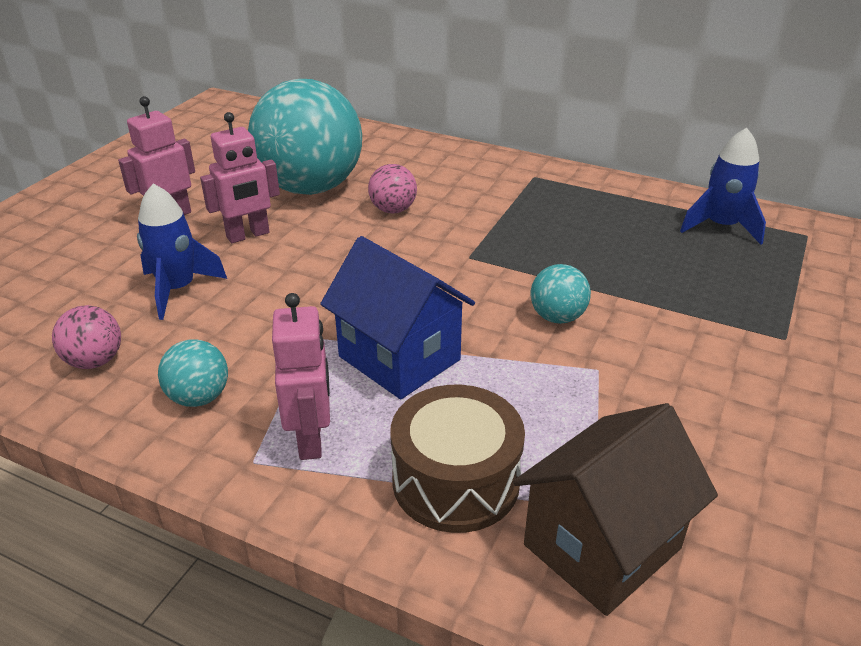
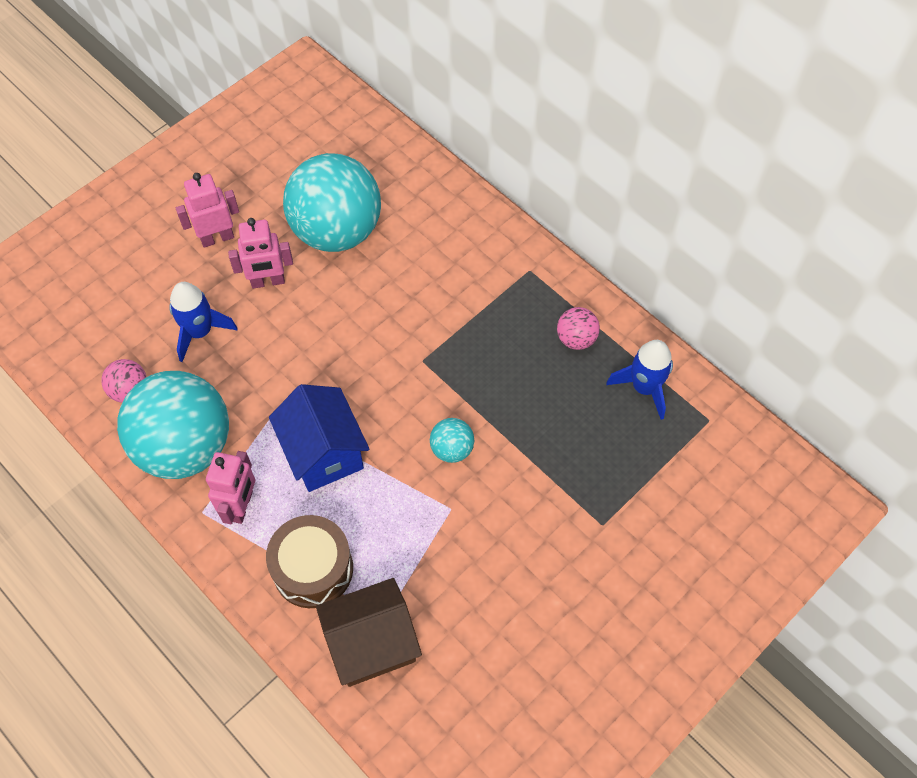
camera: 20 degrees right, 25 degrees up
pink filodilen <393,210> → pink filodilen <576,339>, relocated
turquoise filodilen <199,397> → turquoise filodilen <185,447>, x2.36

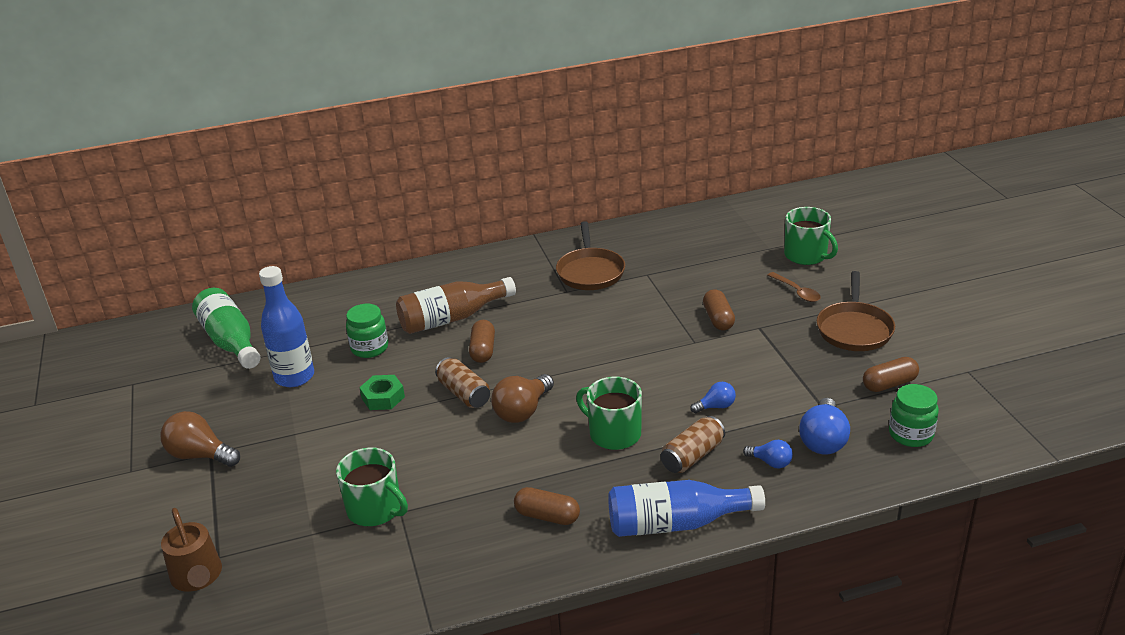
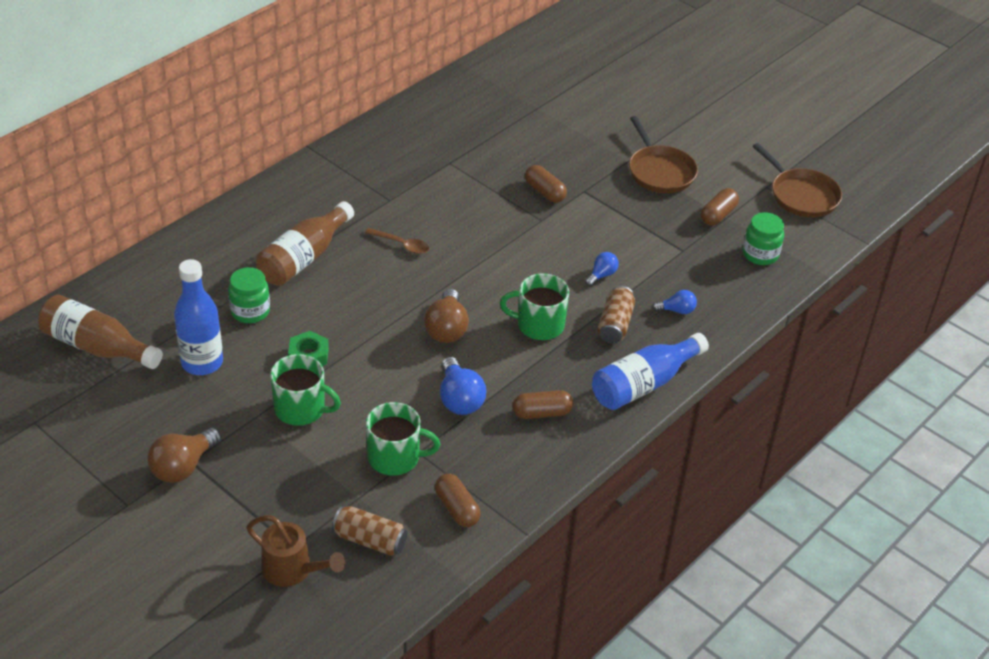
camera: 35 degrees left, 10 degrees up
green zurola <806,255> → green zurola <301,409>, relocated
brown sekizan <590,272> → brown sekizan <801,195>, relocated
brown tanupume <796,292> → brown tanupume <401,244>, relocated
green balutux <230,342> → brown balutux <97,347>
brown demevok <483,350> → brown demevok <457,508>, relocated
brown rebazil <464,394> → brown rebazil <370,540>, relocated
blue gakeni <823,440> → blue gakeni <459,399>, relocated
brown gakeni <200,455> → brown gakeni <183,467>, 45 degrees counterclockwise

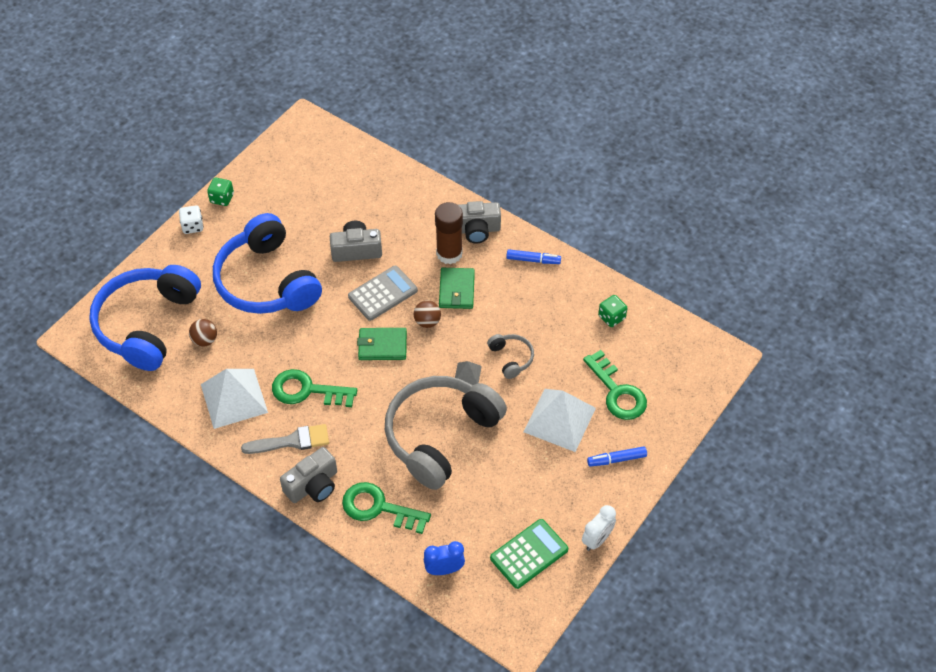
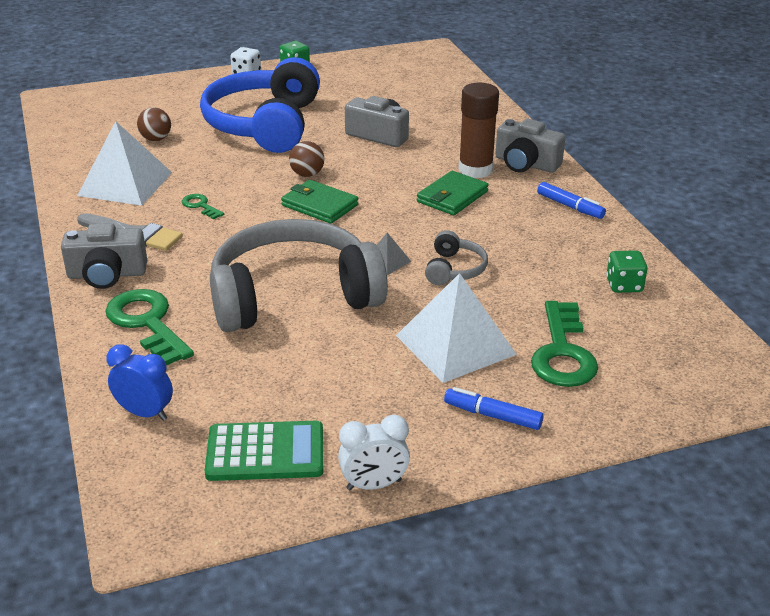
camera: 35 degrees right, 20 degrees down
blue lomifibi <147,324> → -
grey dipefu <383,293> → -
brown filodilen <427,322> → brown filodilen <307,174>, relocated
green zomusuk <307,390> → green zomusuk <200,206>, x0.49

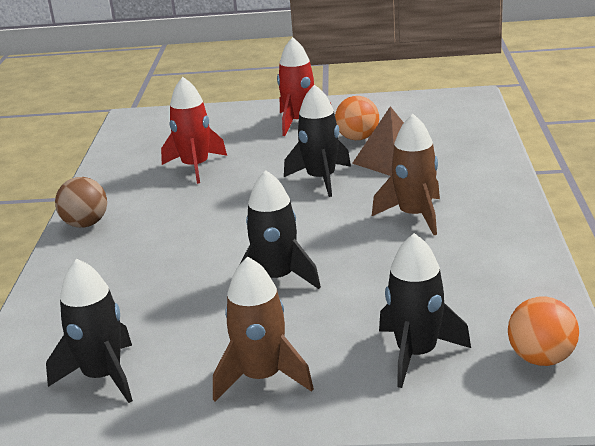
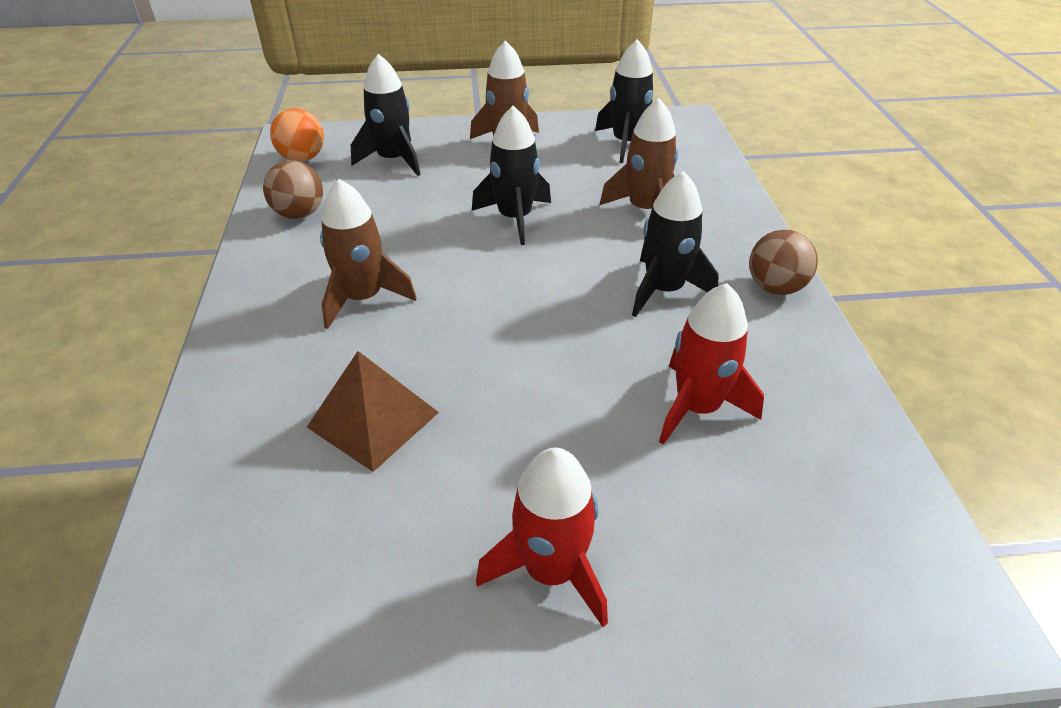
camera: 170 degrees right, 15 degrees up
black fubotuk <321,179> → black fubotuk <664,290>, relocated
orange filodilen <358,138> → -
- → brown fubotuk <644,210>
- → brown filodilen <299,214>

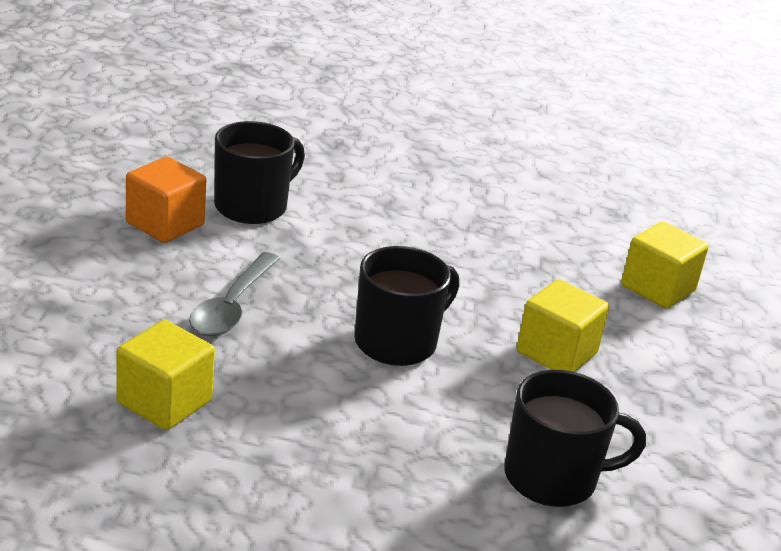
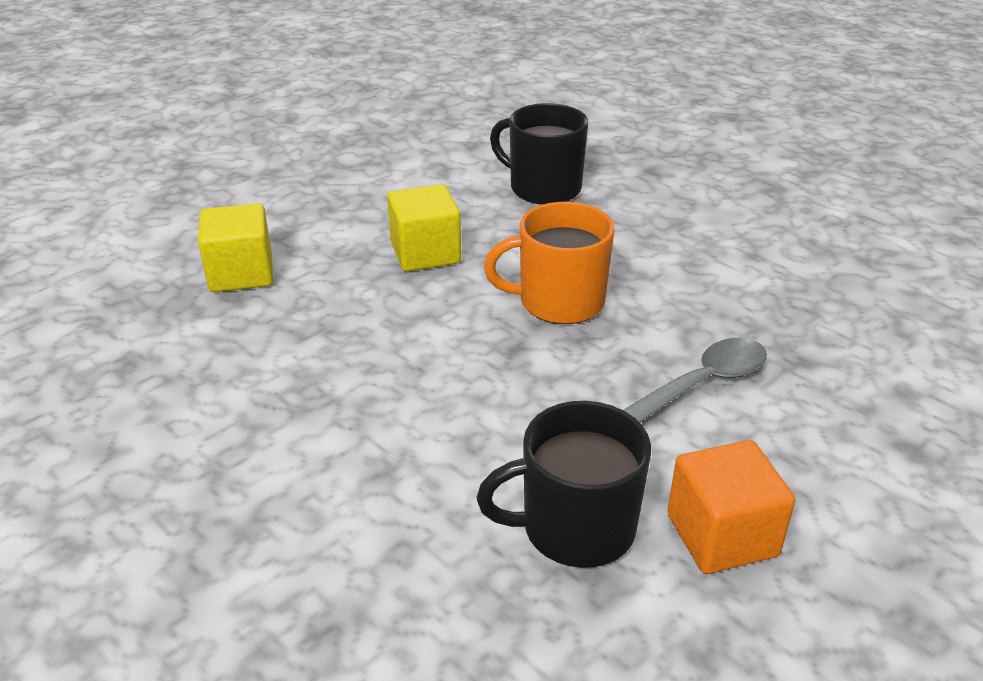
camera: 140 degrees left, 5 degrees up
black zurola <397,342> → orange zurola <558,302>
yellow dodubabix <164,402> → -

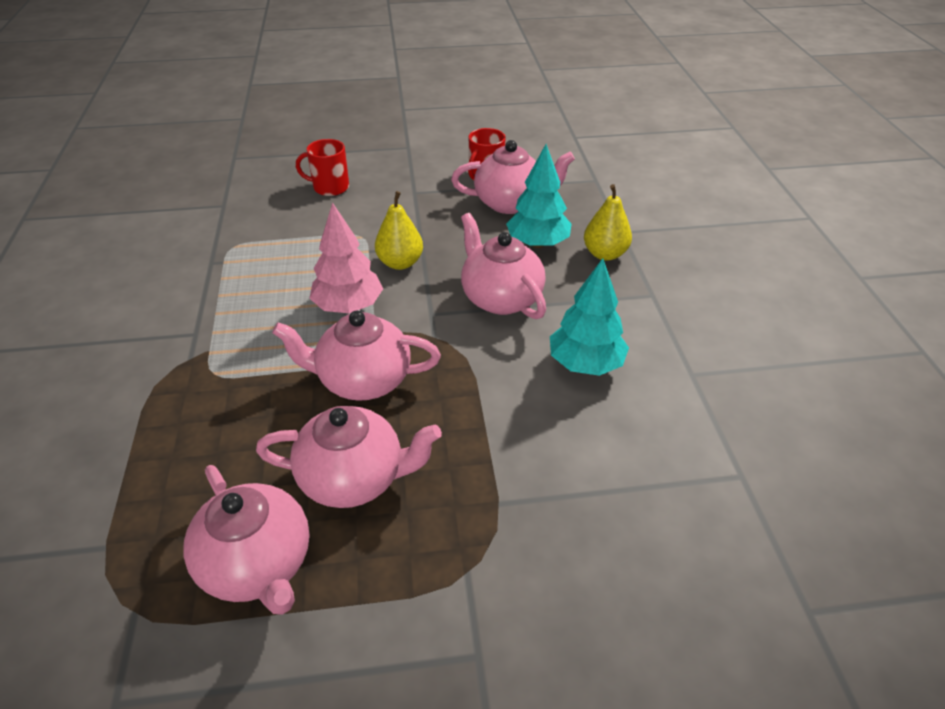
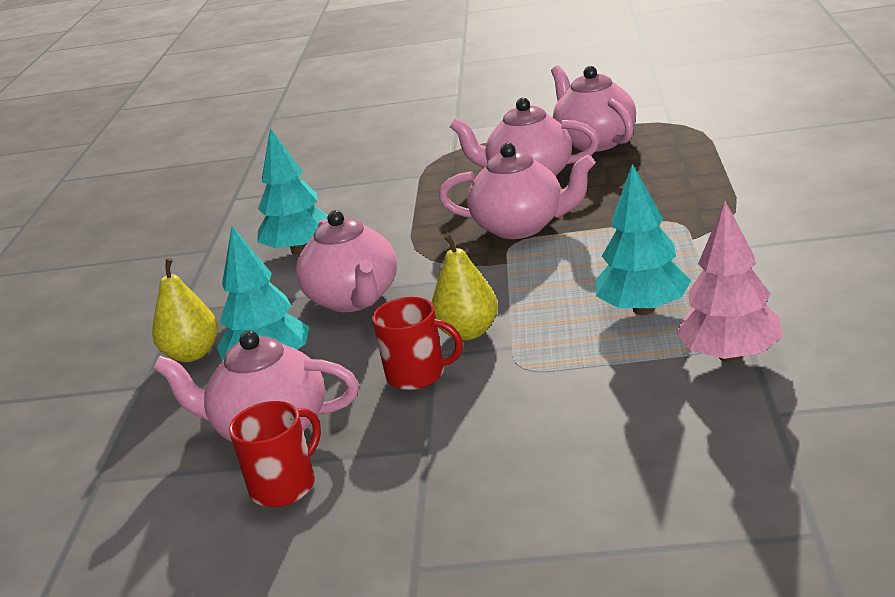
camera: 165 degrees left, 15 degrees down
red zurola <330,187> → red zurola <417,374>, relocated
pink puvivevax <349,306> → pink puvivevax <730,356>, relocated
- → turquoise puvivevax <643,309>

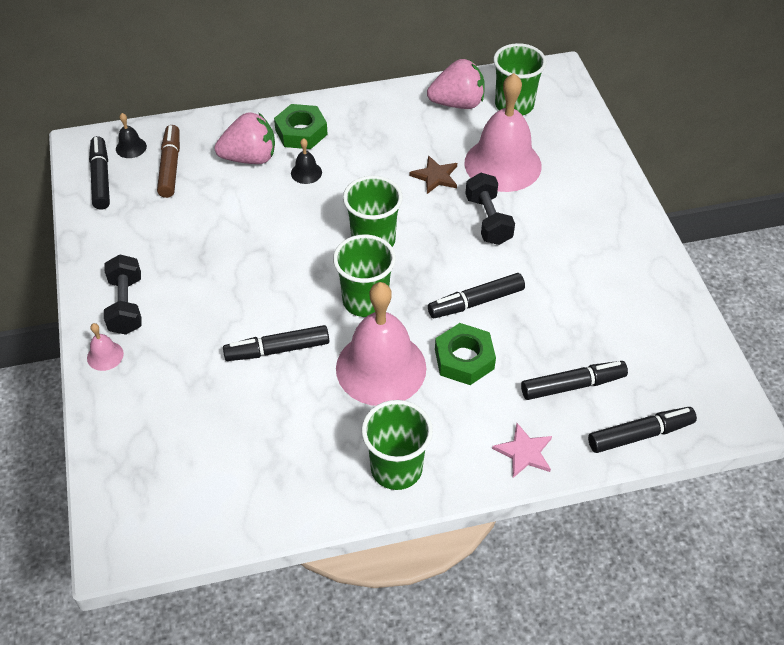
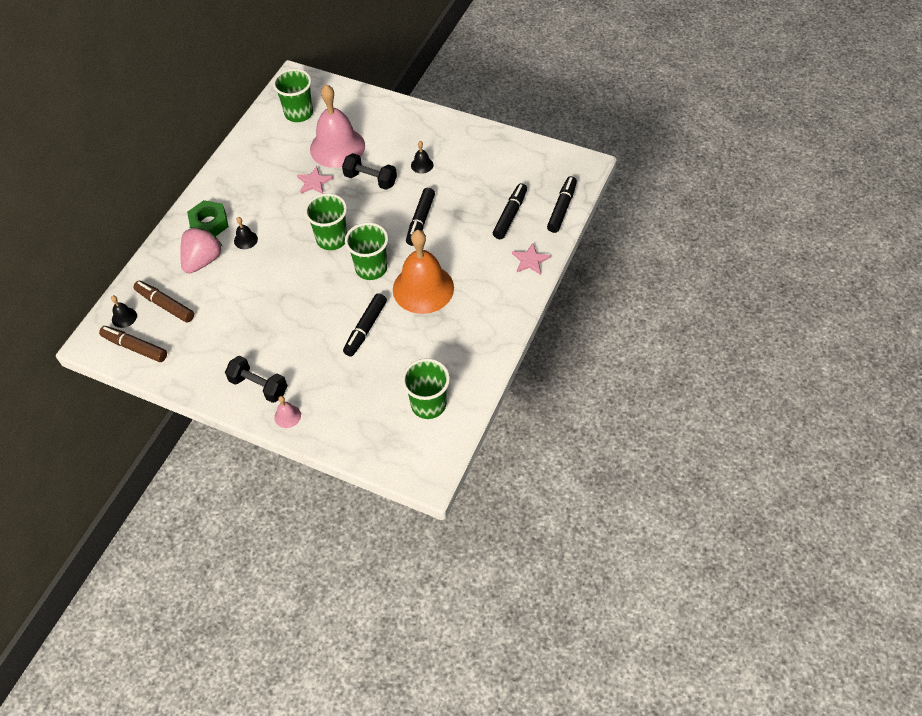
camera: 50 degrees left, 5 degrees up
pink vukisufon <457,103> → -
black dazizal <101,179> → brown dazizal <135,347>
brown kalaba <435,176> → pink kalaba <314,182>
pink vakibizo <381,368> → orange vakibizo <423,288>
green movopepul <464,359> → -
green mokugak <396,468> → green mokugak <428,404>, relocated
- → black vakibizo <422,165>

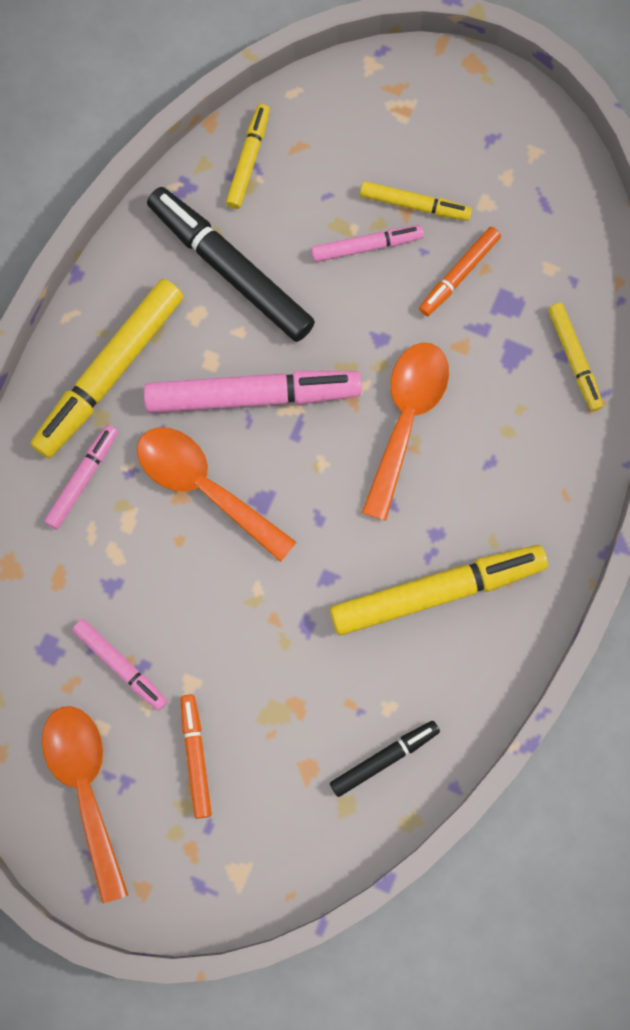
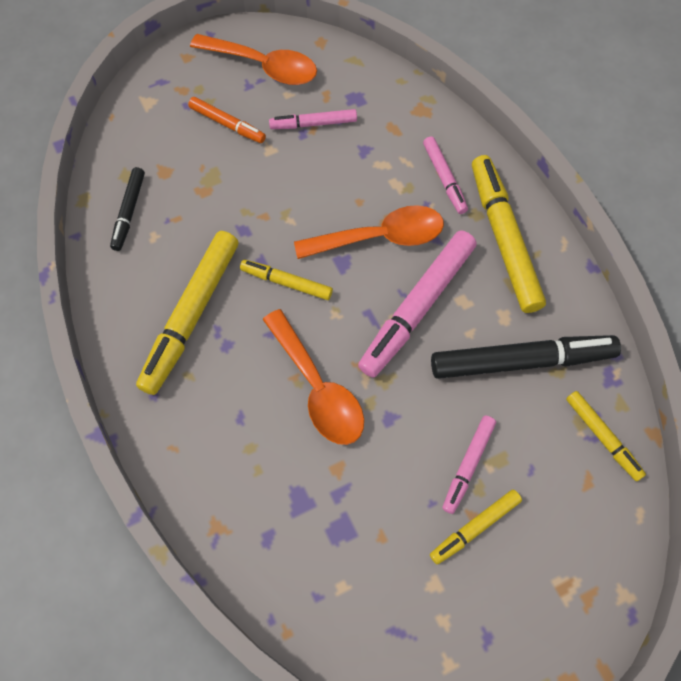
camera: 130 degrees right, 10 degrees down
orange dazizal <459,274> → -
yellow dazizal <574,359> → yellow dazizal <286,282>, relocated

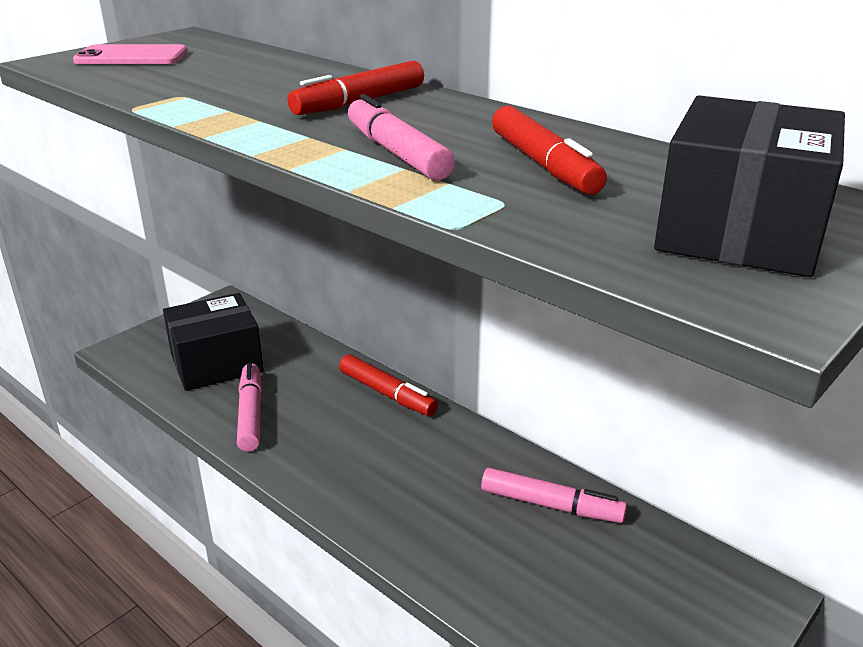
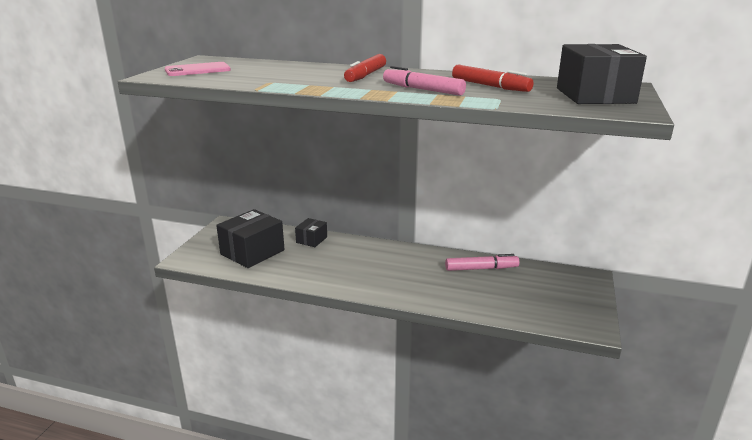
camera: 25 degrees left, 5 degrees down
red dazizal <387,394> → -
pink dazizal <251,414> → -
- → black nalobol <311,240>

